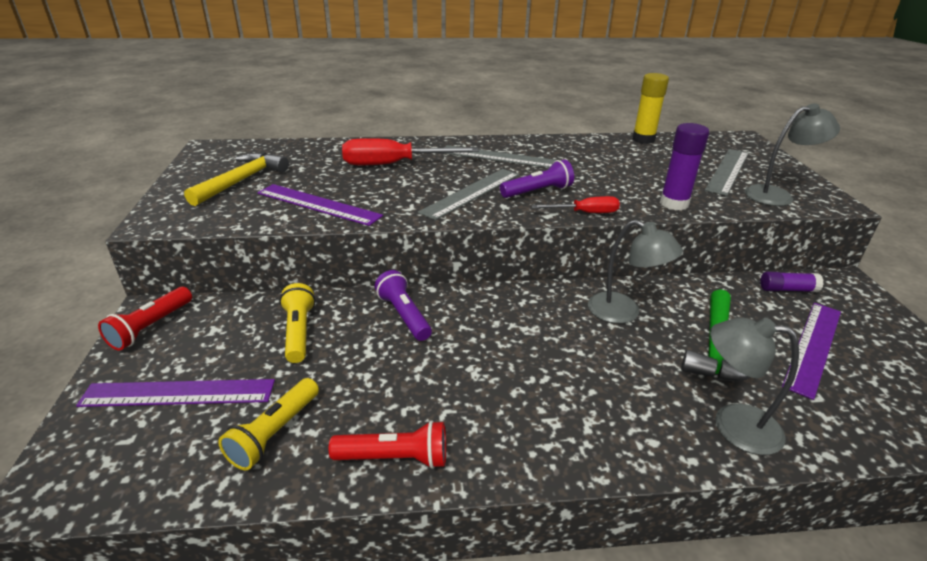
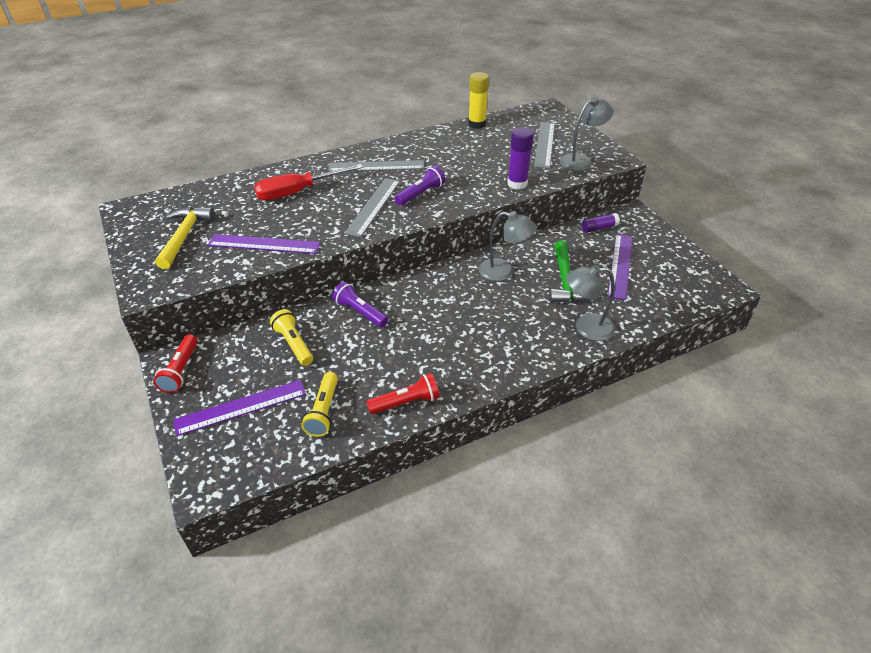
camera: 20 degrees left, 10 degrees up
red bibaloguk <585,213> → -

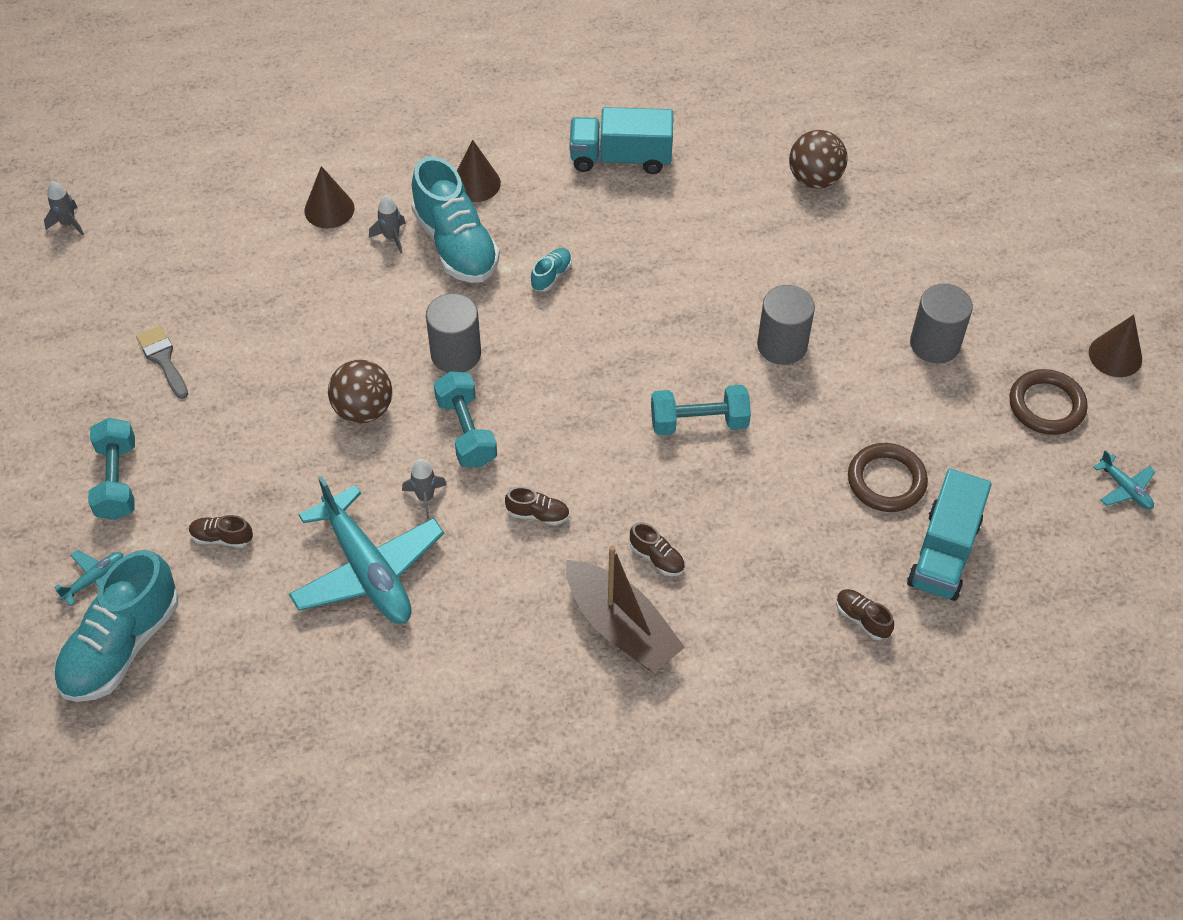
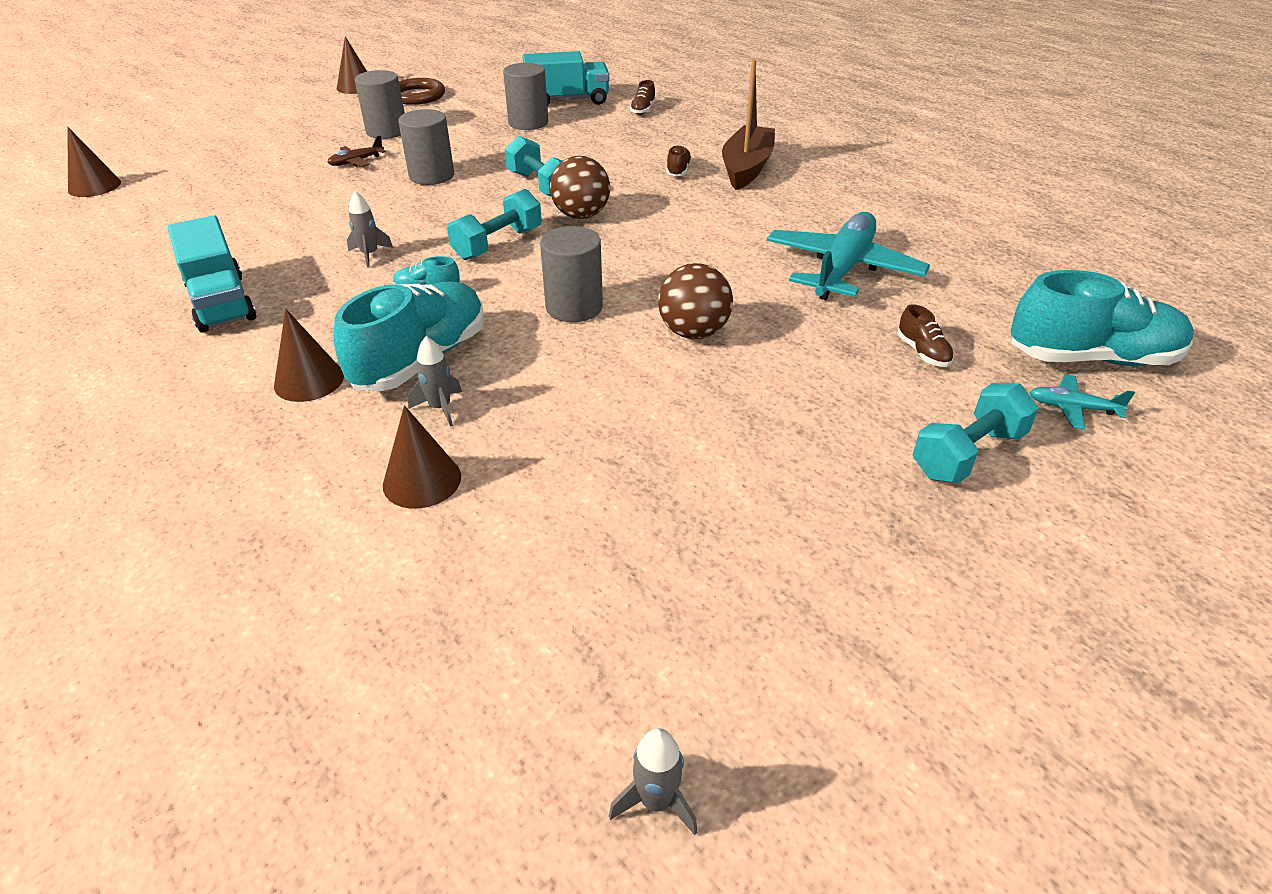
camera: 120 degrees left, 15 degrees down
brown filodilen <814,179> → brown filodilen <581,215>, relocated
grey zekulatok <163,359> → -
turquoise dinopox <466,431> → turquoise dinopox <498,244>, relocated
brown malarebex <886,481> → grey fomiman <528,123>
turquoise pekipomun <1125,488> → -
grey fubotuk <425,497> → grey fubotuk <370,255>, relocated
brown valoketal <538,514> → -
- → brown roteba <94,186>
- → brown pekipomun <356,162>

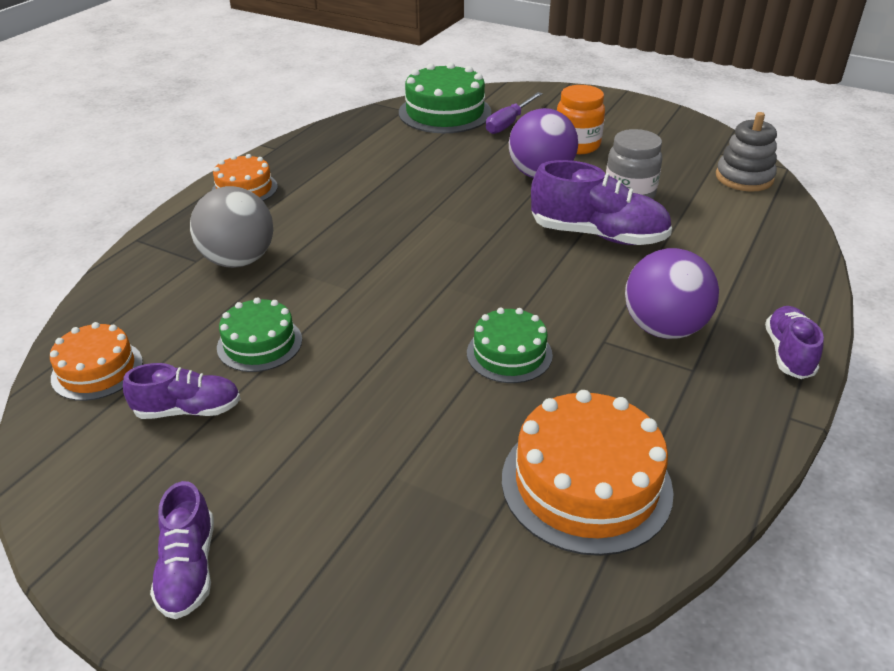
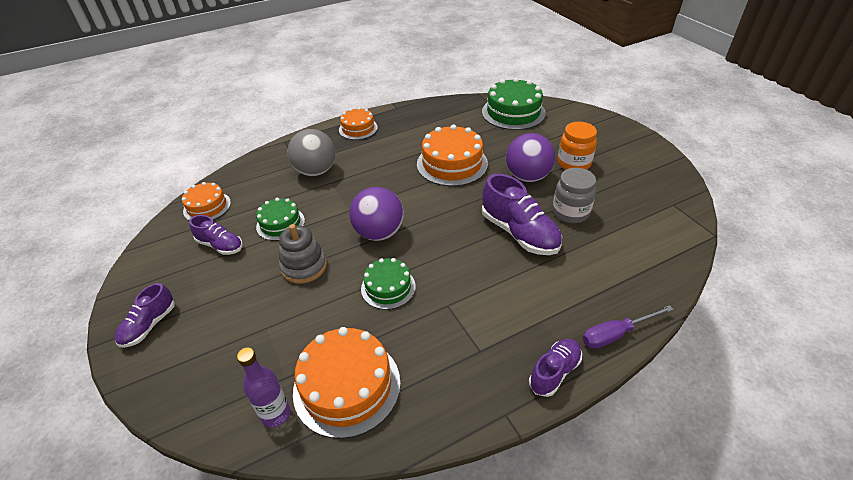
camera: 35 degrees right, 5 degrees up
purple bibaloguk <509,123> → purple bibaloguk <616,334>, relocated
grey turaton <744,178> → grey turaton <304,266>, relocated
purple filodilen <663,328> → purple filodilen <379,233>, relocated
- → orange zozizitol <452,164>
- → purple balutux <275,414>

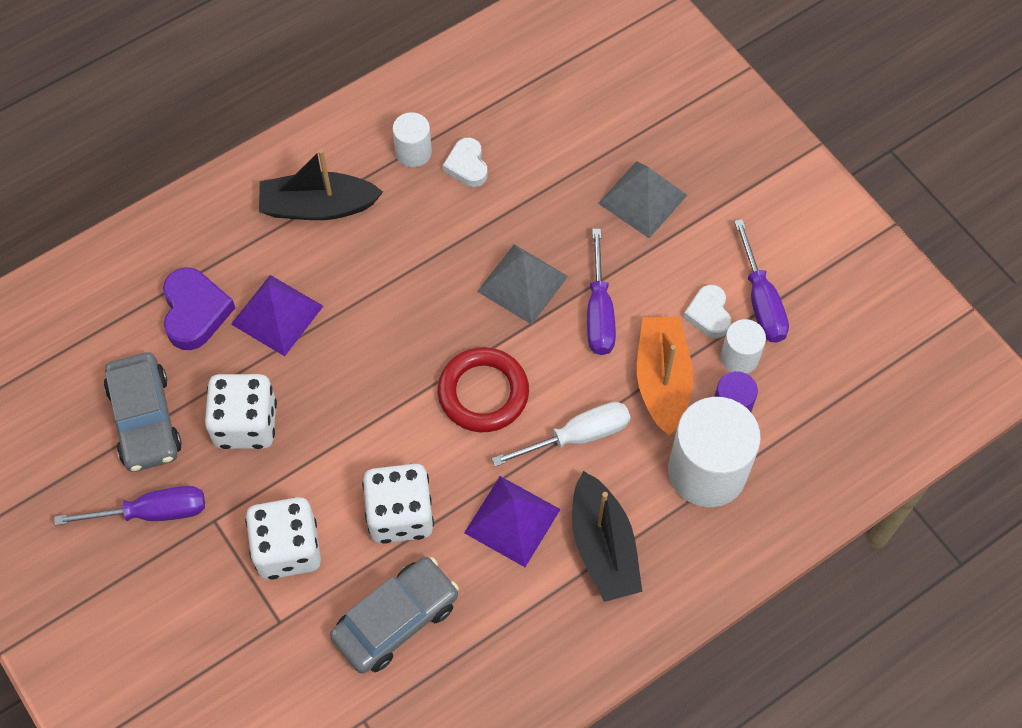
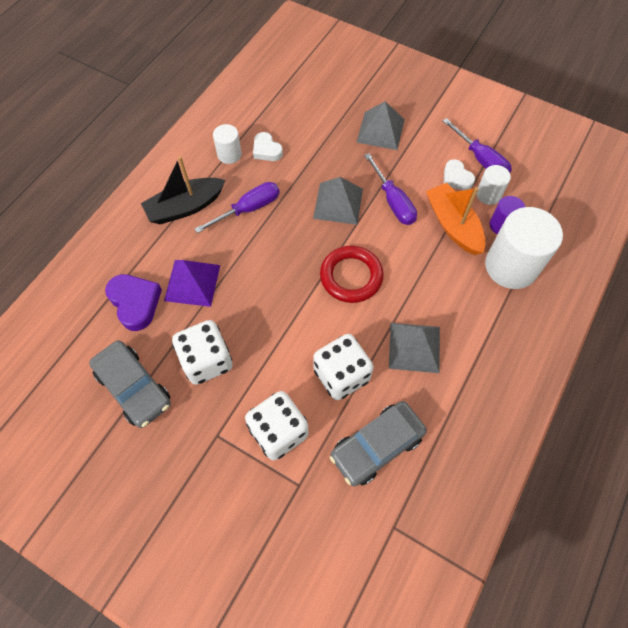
camera: 25 degrees left, 0 degrees up
white bibaloguk <578,436> → -
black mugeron <603,547> → -
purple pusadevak <512,521> → grey pusadevak <414,347>
purple bibaloguk <152,512> → purple bibaloguk <248,209>, relocated
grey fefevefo <396,620> → grey fefevefo <377,446>, 150 degrees counterclockwise

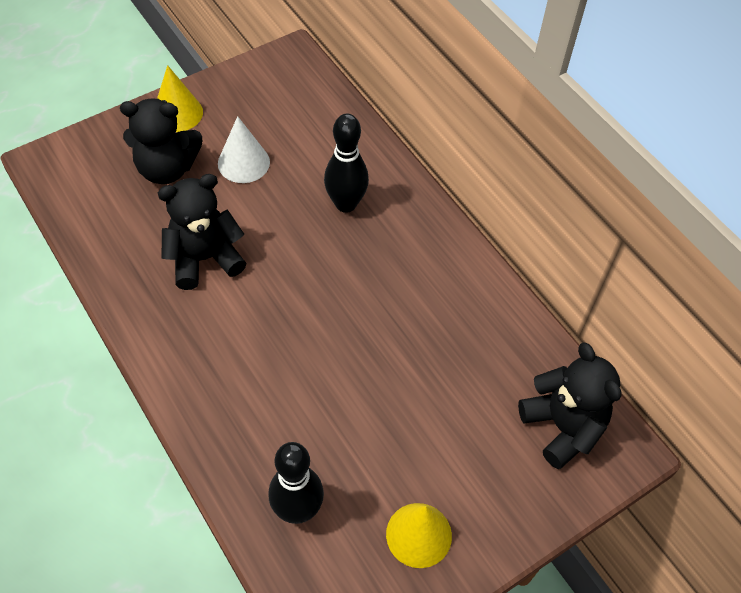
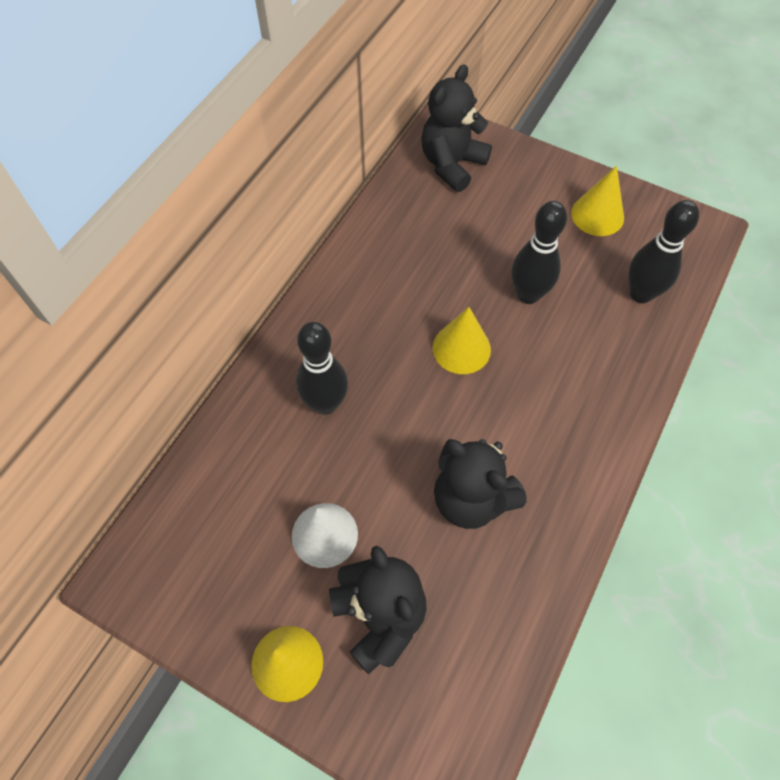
camera: 115 degrees left, 5 degrees up
- → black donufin <528,295>
- → yellow roteba <461,348>

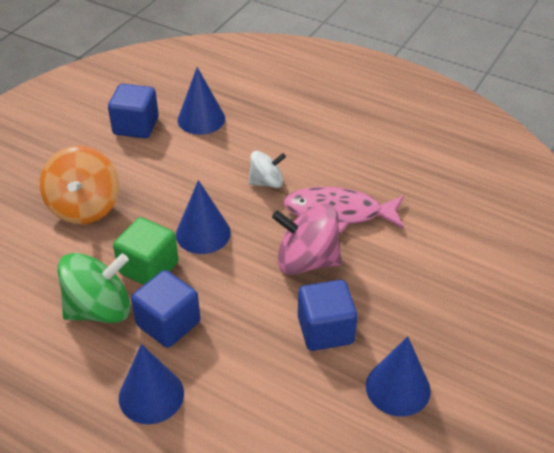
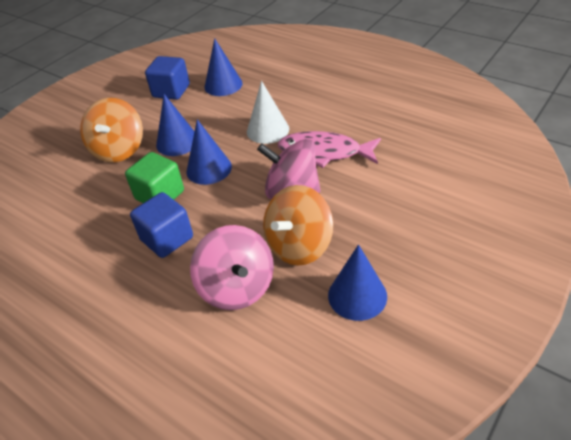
camera: 10 degrees right, 0 degrees up
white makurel <266,182> → white roteba <267,130>
green makurel <100,309> → -
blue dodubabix <325,330> → orange makurel <299,246>
blue roteba <151,395> → blue roteba <177,142>, relocated
- → pink makurel <237,287>

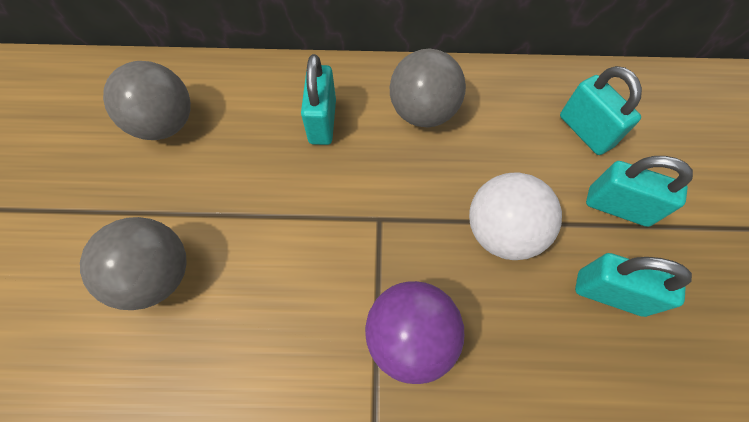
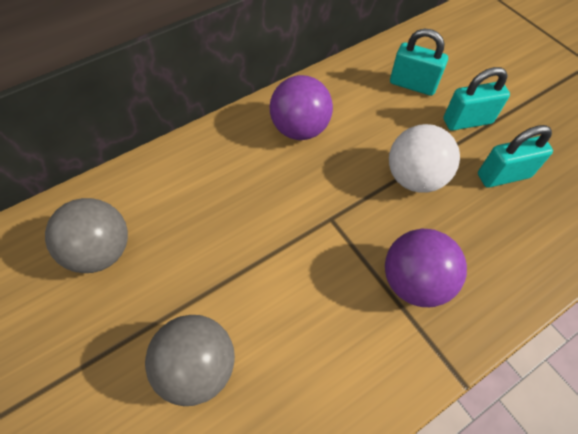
camera: 35 degrees left, 5 degrees down
grey filodilen <423,112> → purple filodilen <300,129>
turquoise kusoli <322,121> → -

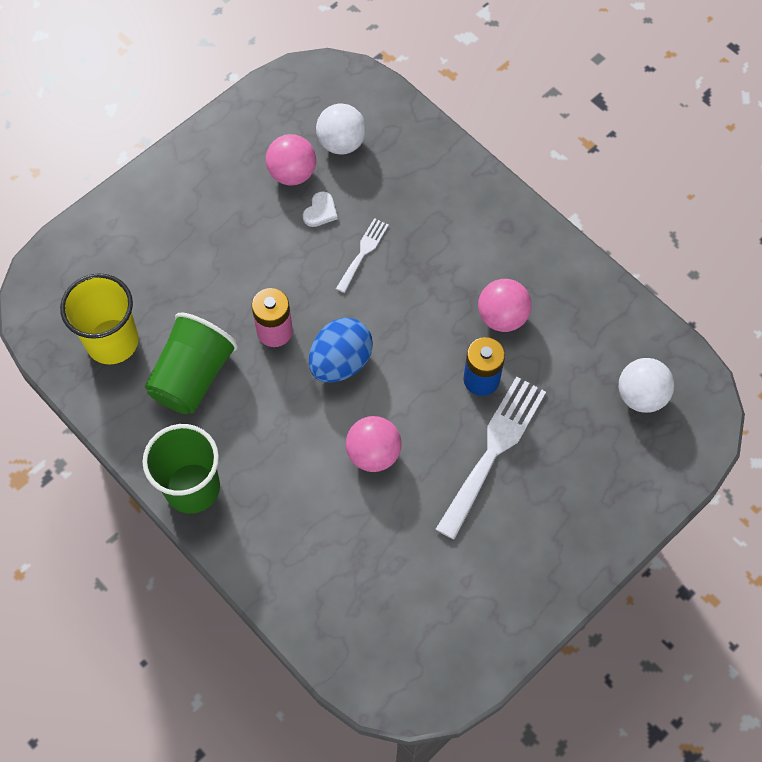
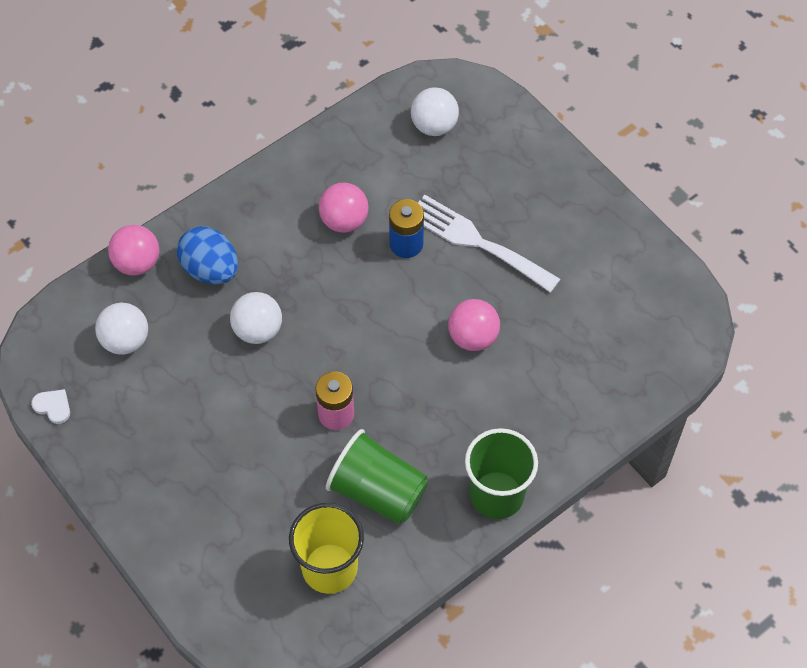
camera: 85 degrees left, 5 degrees down
pink filodilen <292,173> → pink filodilen <137,263>, relocated
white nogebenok <320,211> → white nogebenok <53,406>, relocated
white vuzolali <363,252> → white filodilen <258,330>
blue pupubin <340,362> → blue pupubin <210,269>, relocated

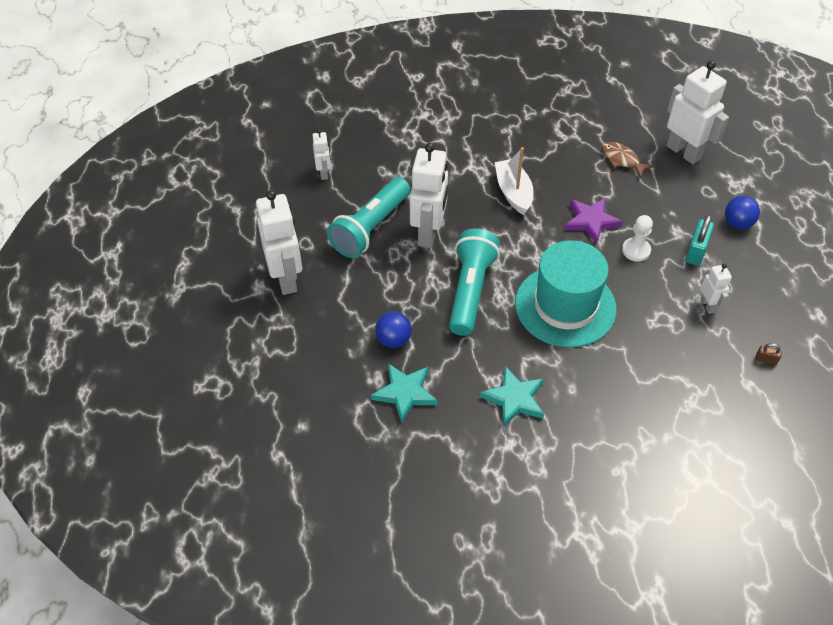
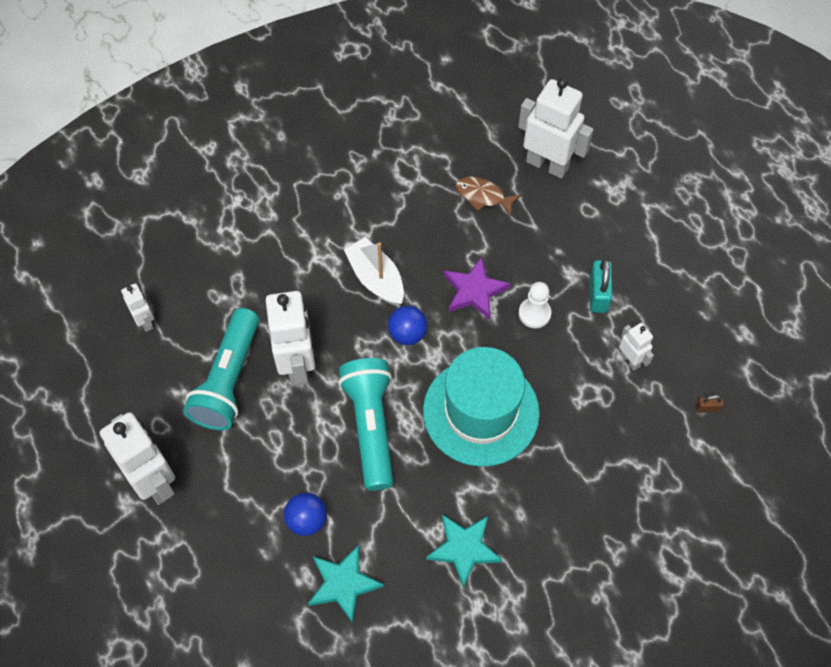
camera: 20 degrees left, 10 degrees up
blue filodilen <737,223> → blue filodilen <407,334>, relocated

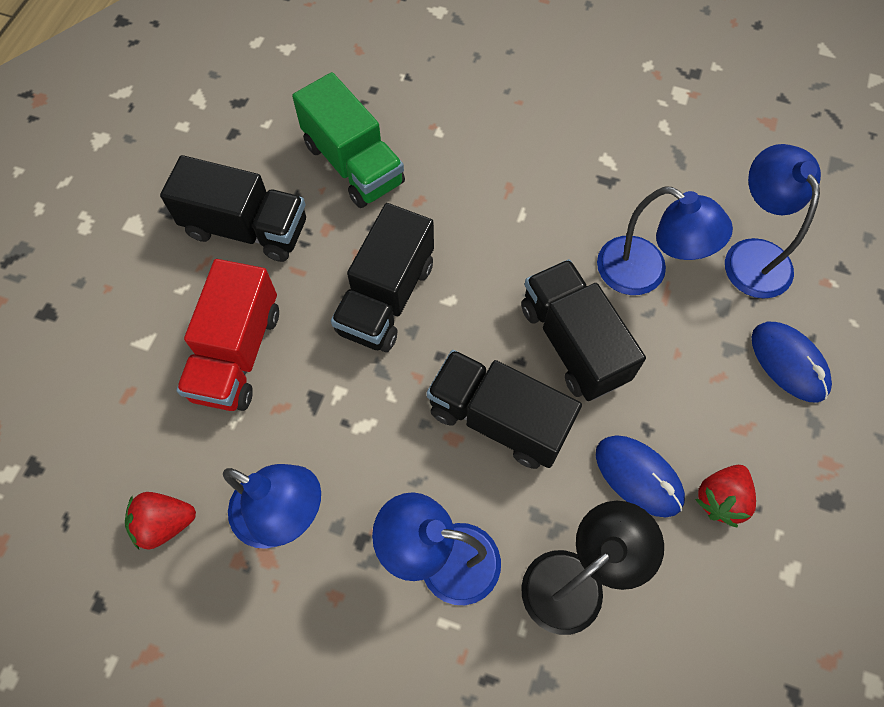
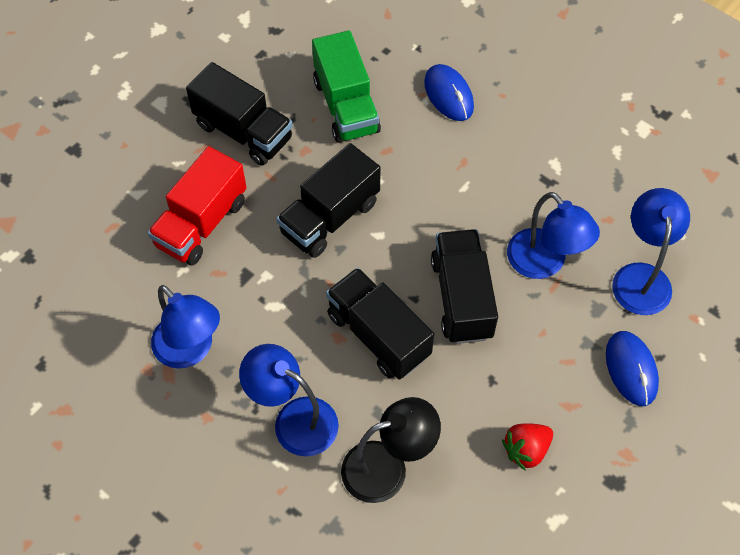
camera: 20 degrees right, 5 degrees down
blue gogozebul <638,476> → blue gogozebul <449,95>, relocated
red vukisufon <165,523> → -

